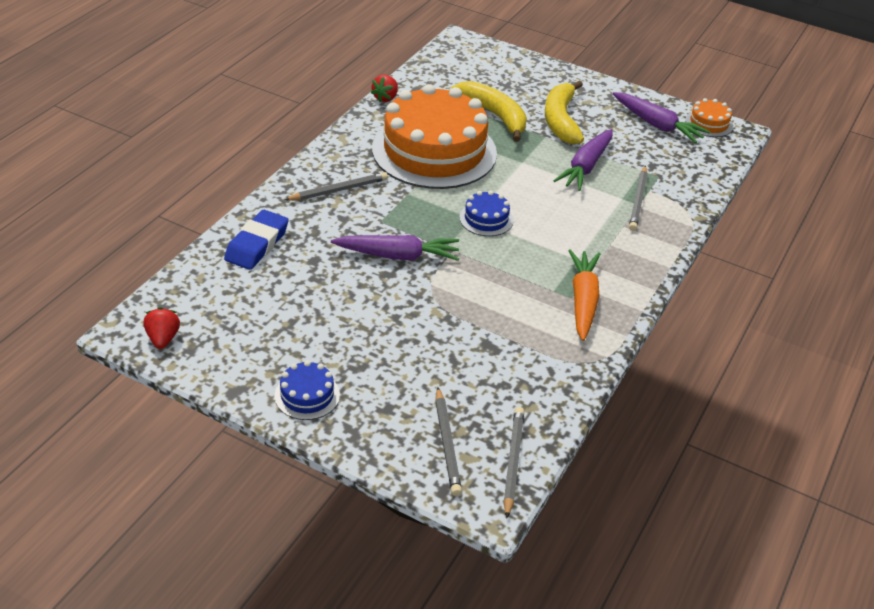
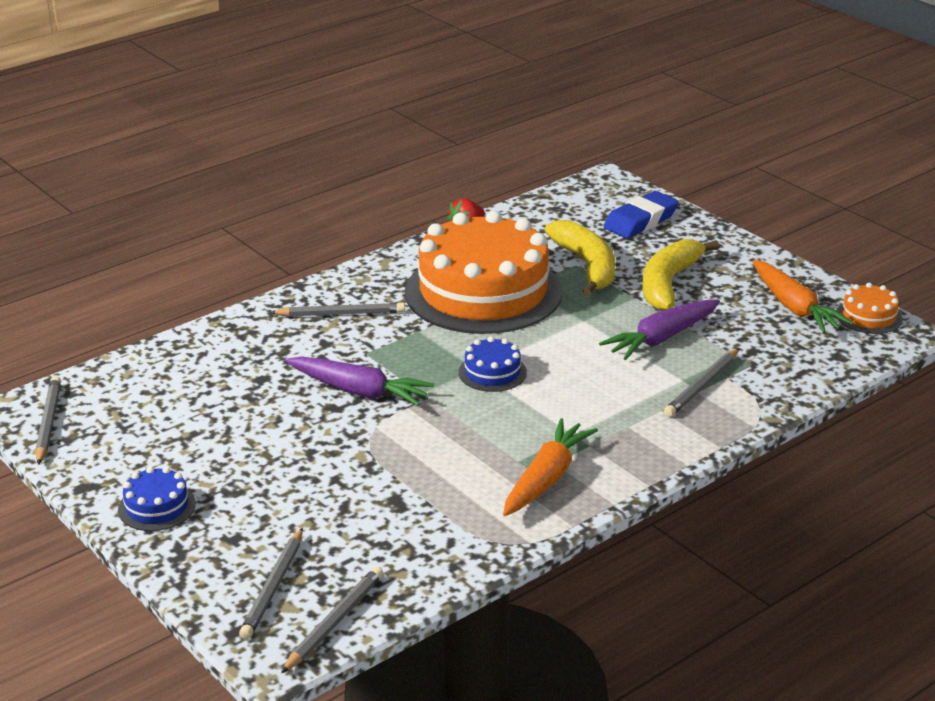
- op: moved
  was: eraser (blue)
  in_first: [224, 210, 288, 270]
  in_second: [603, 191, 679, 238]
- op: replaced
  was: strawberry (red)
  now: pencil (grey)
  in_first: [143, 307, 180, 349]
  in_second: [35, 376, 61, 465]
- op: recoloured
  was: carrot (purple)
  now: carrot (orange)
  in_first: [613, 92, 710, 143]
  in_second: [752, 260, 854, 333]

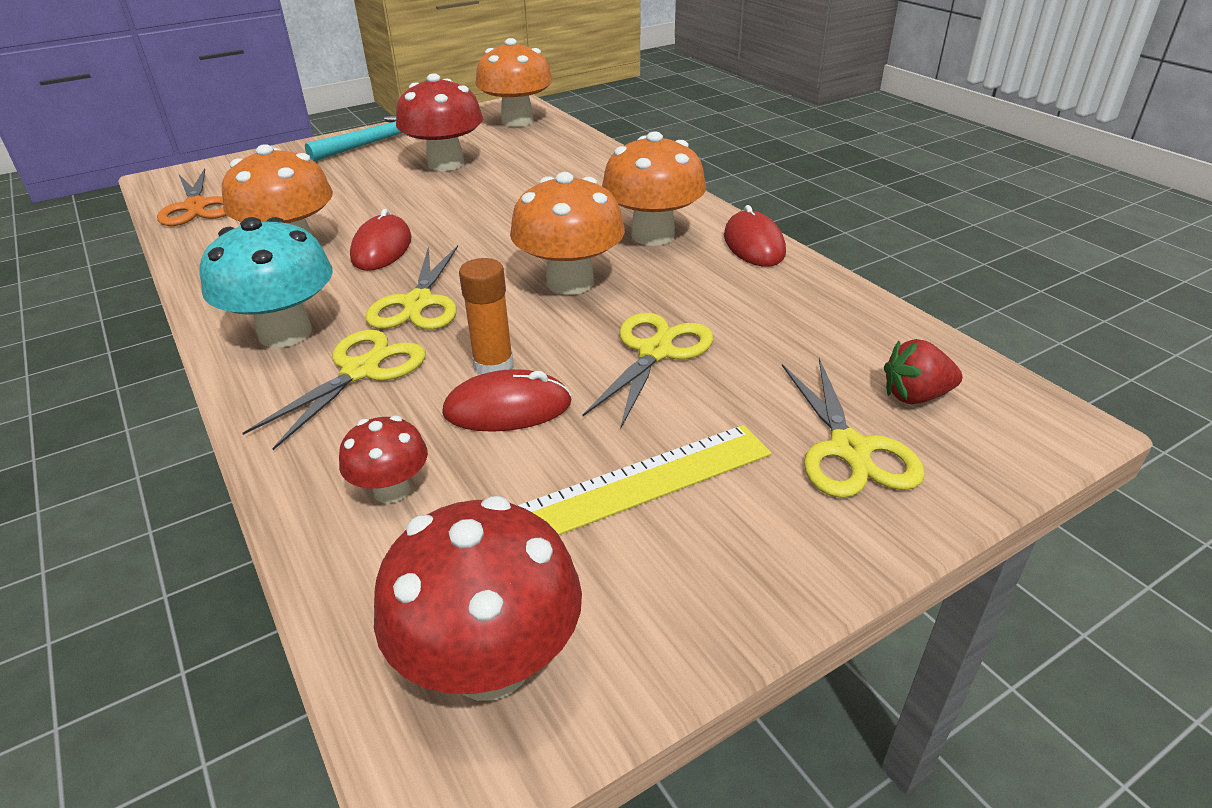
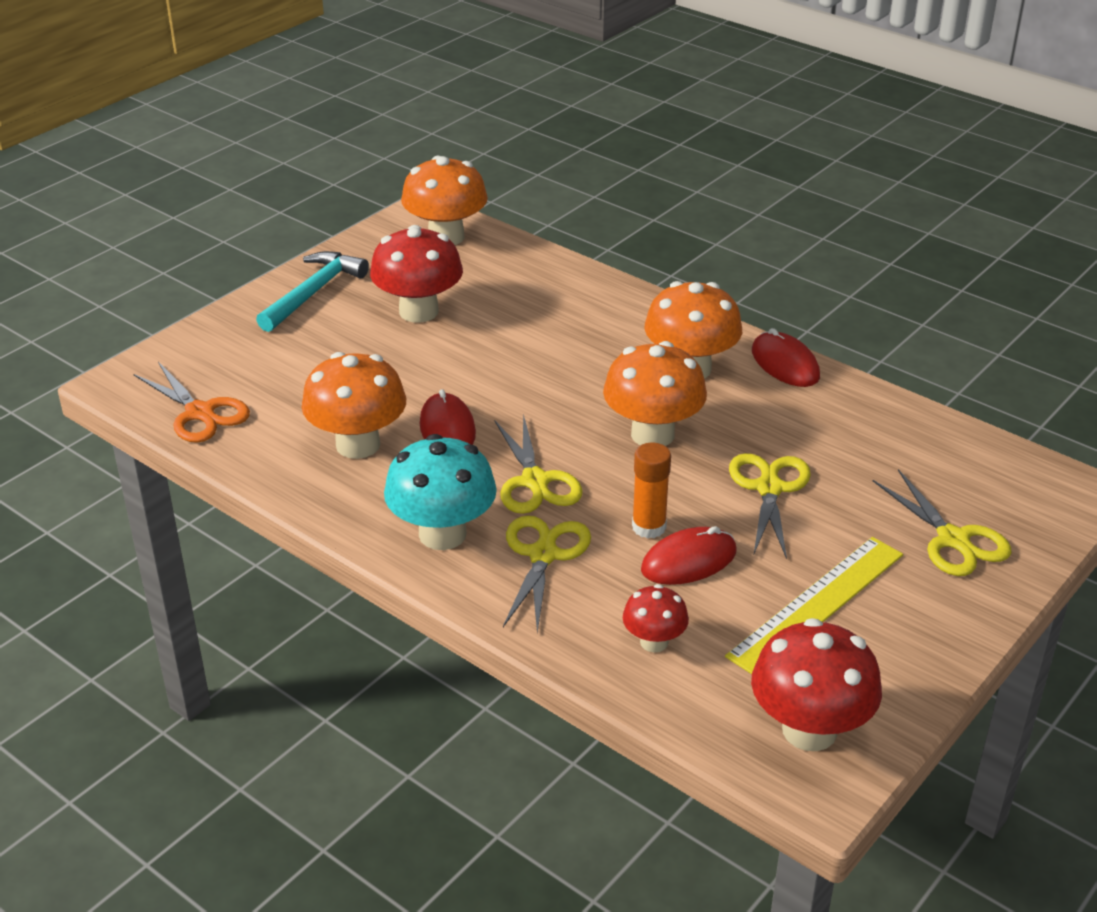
- op: removed
  was: strawberry (red)
  in_first: [884, 339, 962, 404]

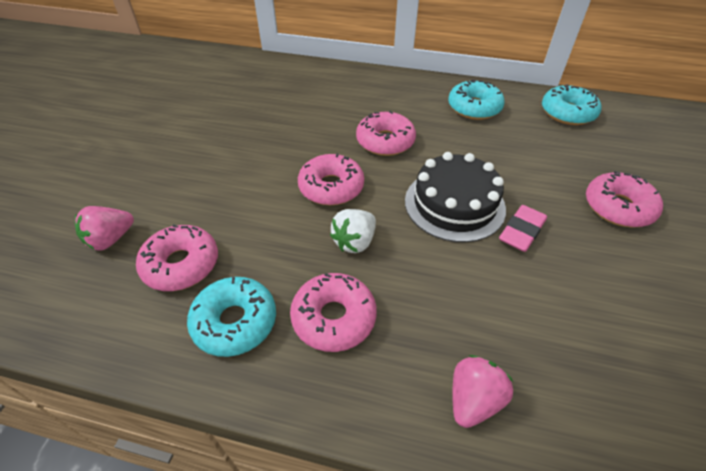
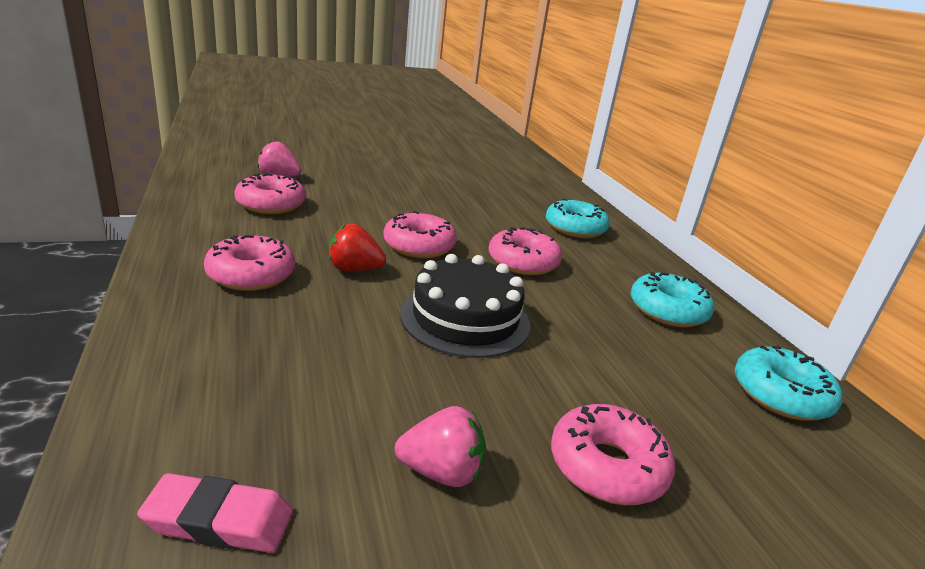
- op: moved
  was: donut (turquoise)
  in_first: [187, 277, 276, 357]
  in_second: [546, 199, 610, 238]
- op: moved
  was: strawberry (pink)
  in_first: [452, 355, 513, 428]
  in_second: [395, 406, 486, 487]
- op: moved
  was: eraser (pink)
  in_first: [499, 205, 547, 252]
  in_second: [137, 473, 293, 553]
- op: recoloured
  was: strawberry (white)
  now: strawberry (red)
  in_first: [330, 209, 376, 253]
  in_second: [329, 224, 386, 271]

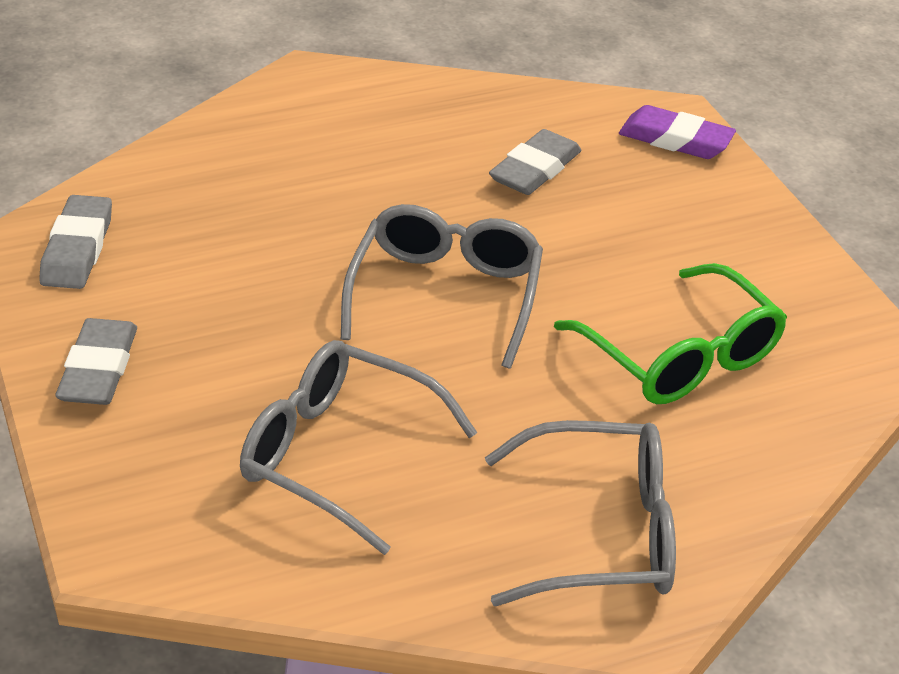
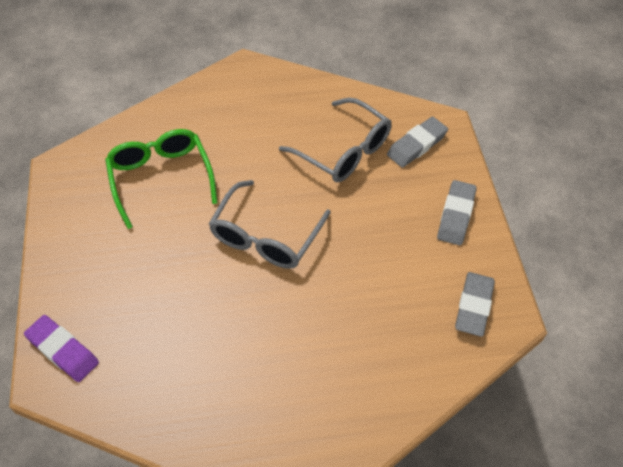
- op: removed
  was: glasses (grey)
  in_first: [485, 420, 676, 606]
- op: moved
  was: eraser (grey)
  in_first: [489, 129, 582, 195]
  in_second: [387, 117, 448, 168]

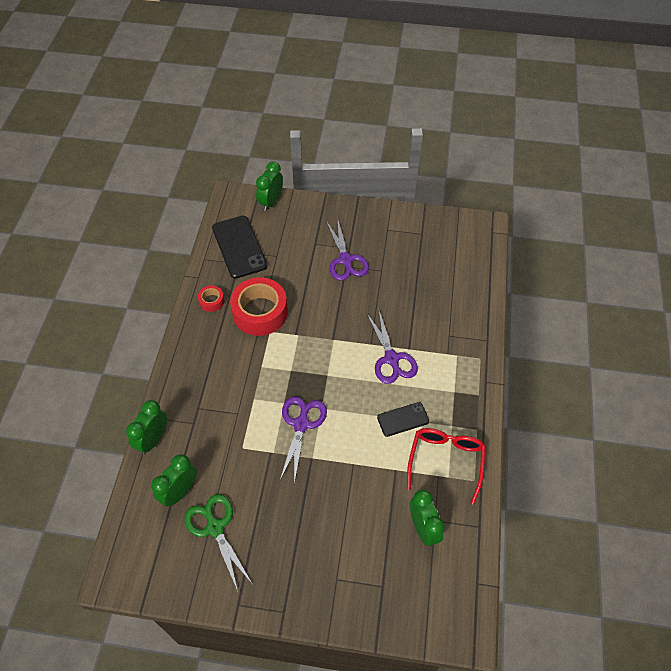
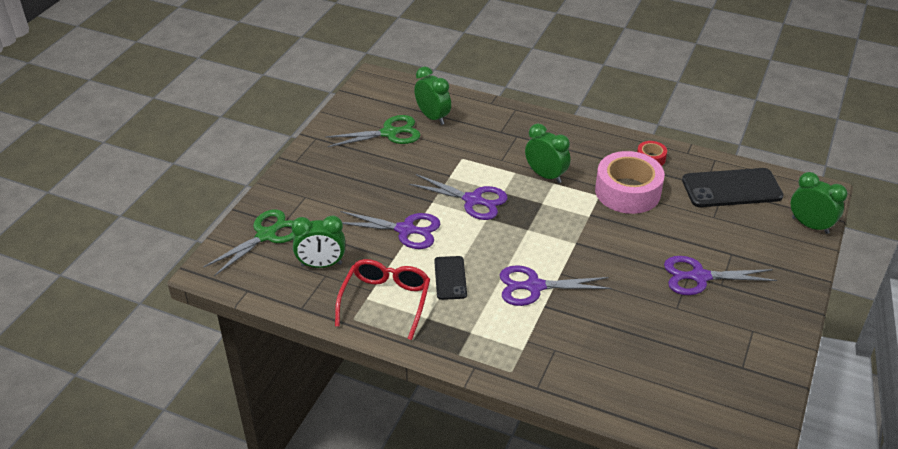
- op: added
  now: scissors (green)
  in_second: [204, 209, 294, 276]
- op: added
  now: scissors (purple)
  in_second: [340, 211, 440, 249]
- op: moved
  was: clock (green)
  in_first: [126, 400, 167, 454]
  in_second: [525, 124, 570, 183]
- op: recoloured
  was: tape (red)
  now: tape (pink)
  in_first: [230, 277, 288, 336]
  in_second: [595, 151, 665, 214]
- op: turned
  was: glasses (red)
  in_first: [407, 428, 486, 505]
  in_second: [335, 259, 430, 340]
  clockwise: -105

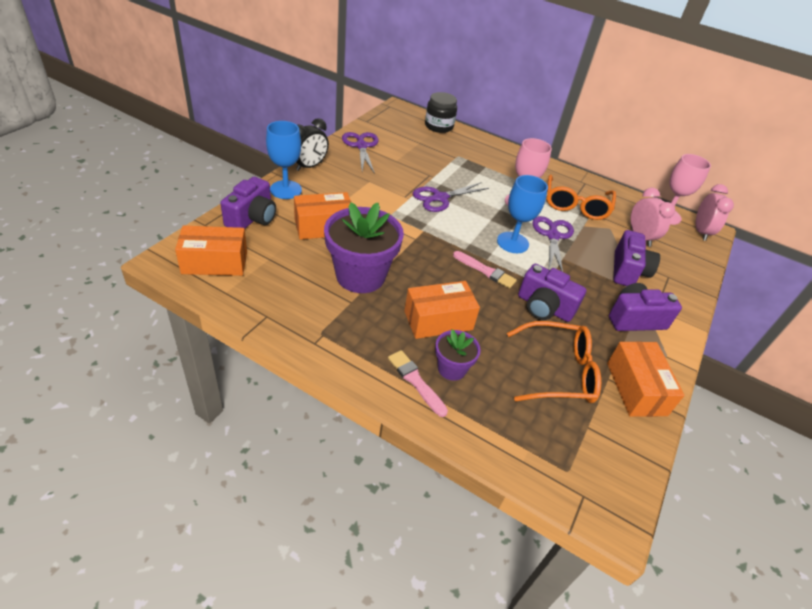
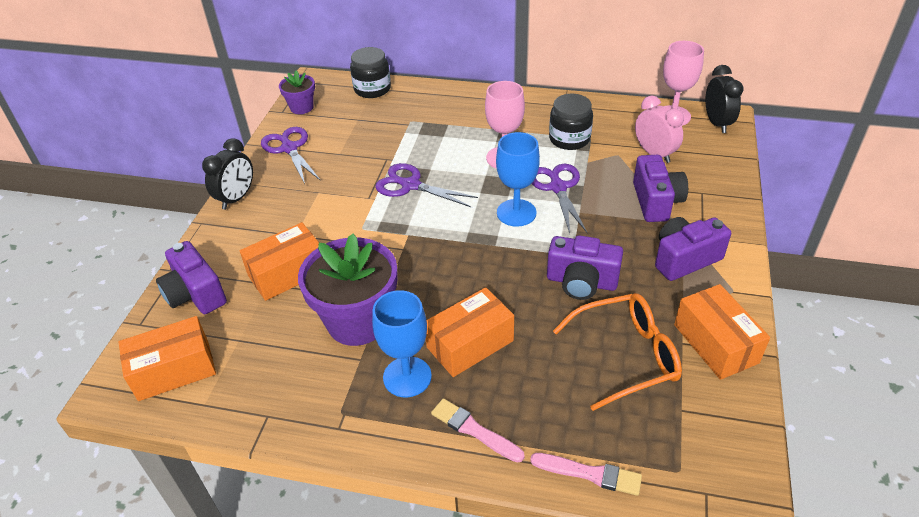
- op: moved
  was: goblet (blue)
  in_first: [266, 121, 302, 199]
  in_second: [372, 290, 432, 397]
- op: moved
  was: flower pot (purple)
  in_first: [435, 329, 481, 381]
  in_second: [279, 70, 315, 114]
- op: moved
  was: brush (pink)
  in_first: [453, 251, 517, 288]
  in_second: [530, 453, 642, 496]
- op: replaced
  was: glasses (orange)
  now: jar (black)
  in_first: [547, 174, 616, 220]
  in_second: [549, 94, 593, 150]
- op: recoloured
  was: clock (pink)
  now: clock (black)
  in_first: [696, 184, 734, 241]
  in_second: [705, 65, 744, 133]
- op: turned
  was: camera (purple)
  in_first: [221, 177, 276, 228]
  in_second: [156, 241, 227, 314]
  clockwise: 135
- op: turned
  was: scissors (purple)
  in_first: [413, 182, 489, 212]
  in_second: [375, 163, 478, 207]
  clockwise: 75

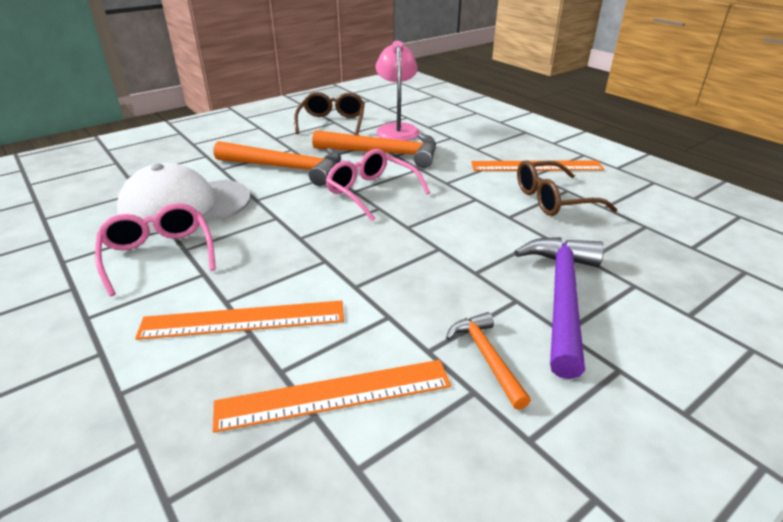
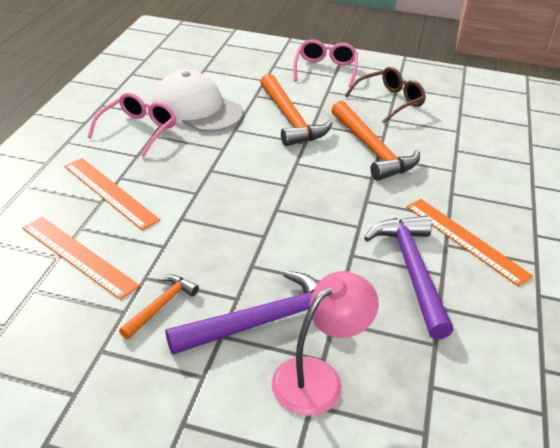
- op: moved
  was: glasses (pink)
  in_first: [326, 149, 430, 221]
  in_second: [294, 40, 358, 87]
- op: moved
  was: lamp (pink)
  in_first: [376, 41, 420, 141]
  in_second: [272, 271, 379, 416]
- op: replaced
  was: glasses (brown)
  now: hammer (purple)
  in_first: [517, 160, 617, 216]
  in_second: [364, 216, 453, 339]

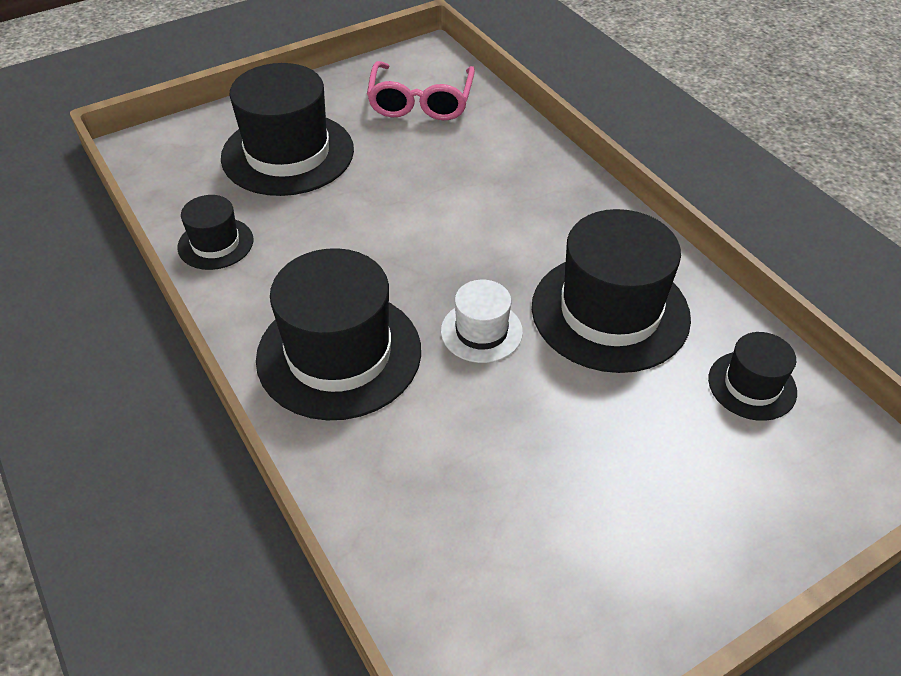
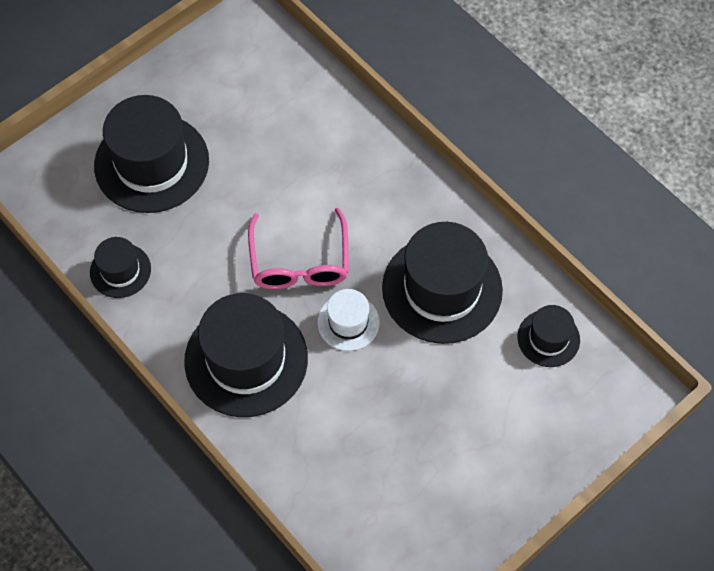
- op: moved
  was: glasses (pink)
  in_first: [367, 61, 475, 120]
  in_second: [248, 208, 349, 289]

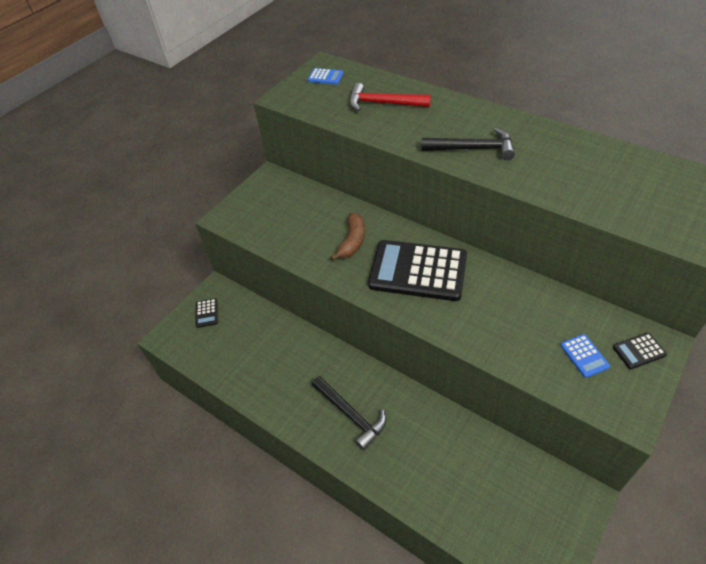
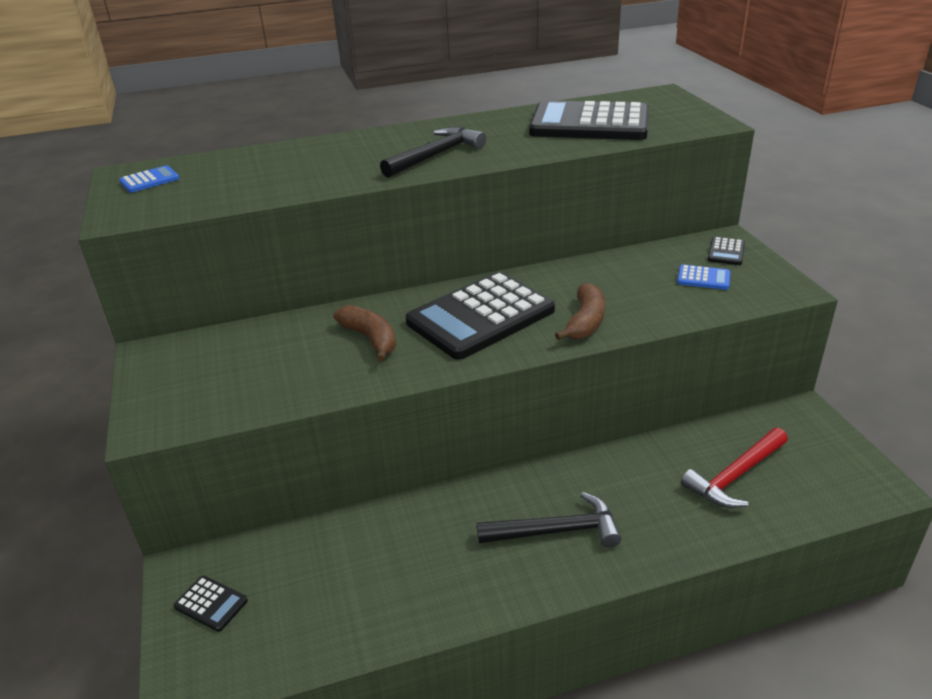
- op: added
  now: calculator (black)
  in_second: [529, 100, 649, 140]
- op: added
  now: banana (brown)
  in_second: [555, 283, 605, 340]
- op: moved
  was: hammer (red)
  in_first: [349, 83, 431, 111]
  in_second: [681, 428, 788, 508]

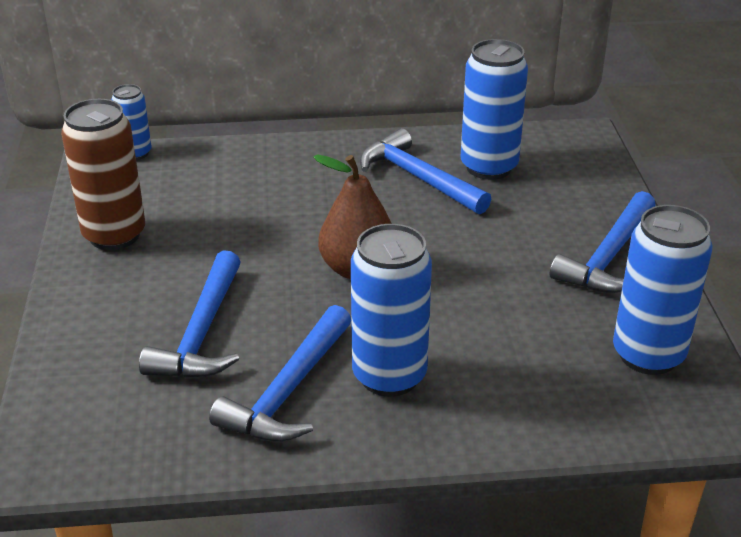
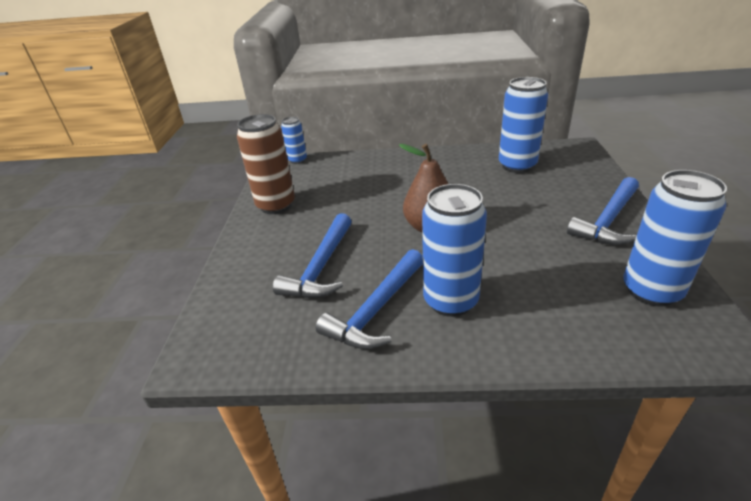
- op: removed
  was: hammer (blue)
  in_first: [360, 128, 491, 214]

